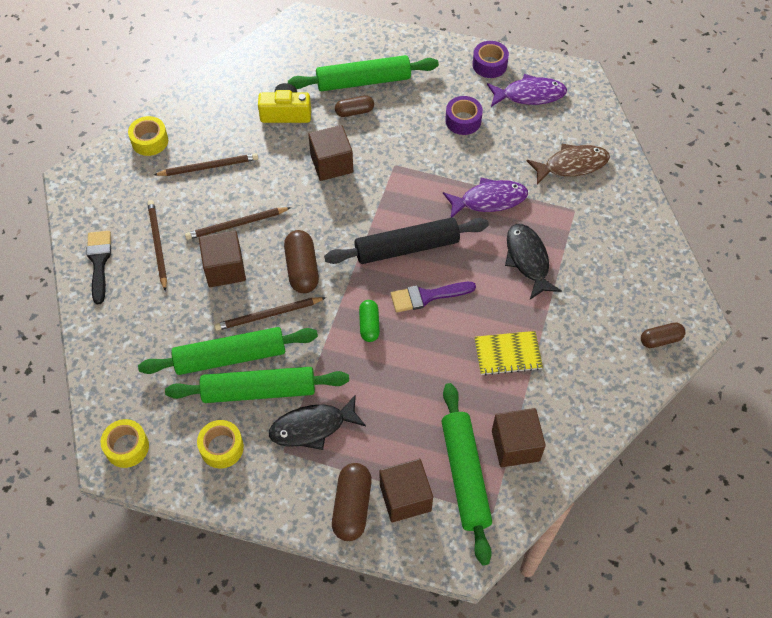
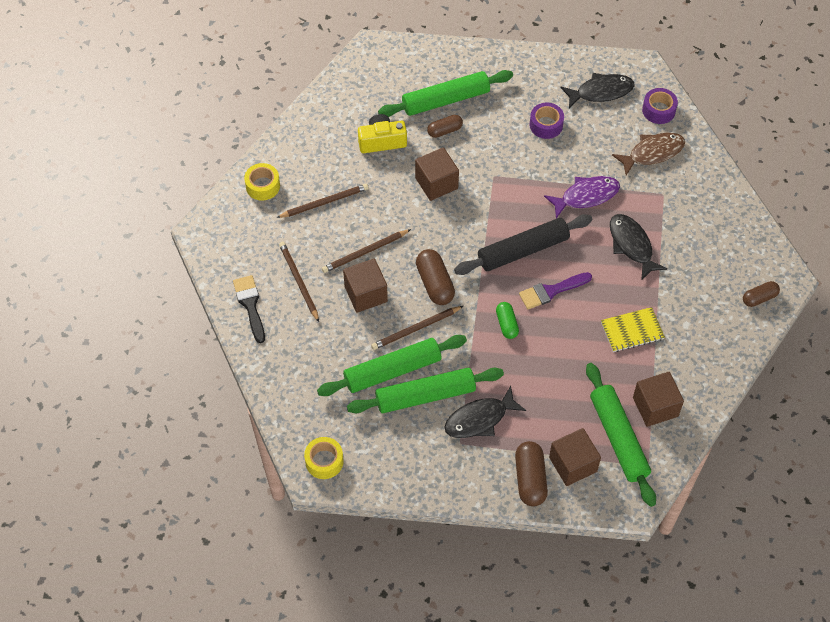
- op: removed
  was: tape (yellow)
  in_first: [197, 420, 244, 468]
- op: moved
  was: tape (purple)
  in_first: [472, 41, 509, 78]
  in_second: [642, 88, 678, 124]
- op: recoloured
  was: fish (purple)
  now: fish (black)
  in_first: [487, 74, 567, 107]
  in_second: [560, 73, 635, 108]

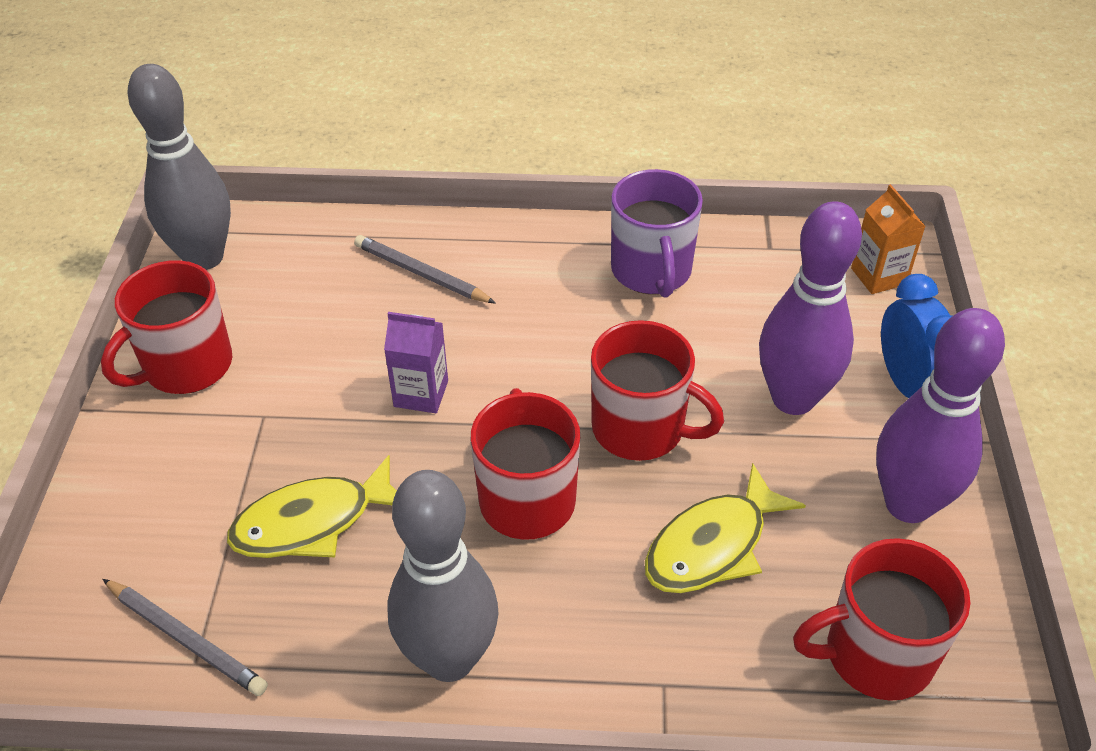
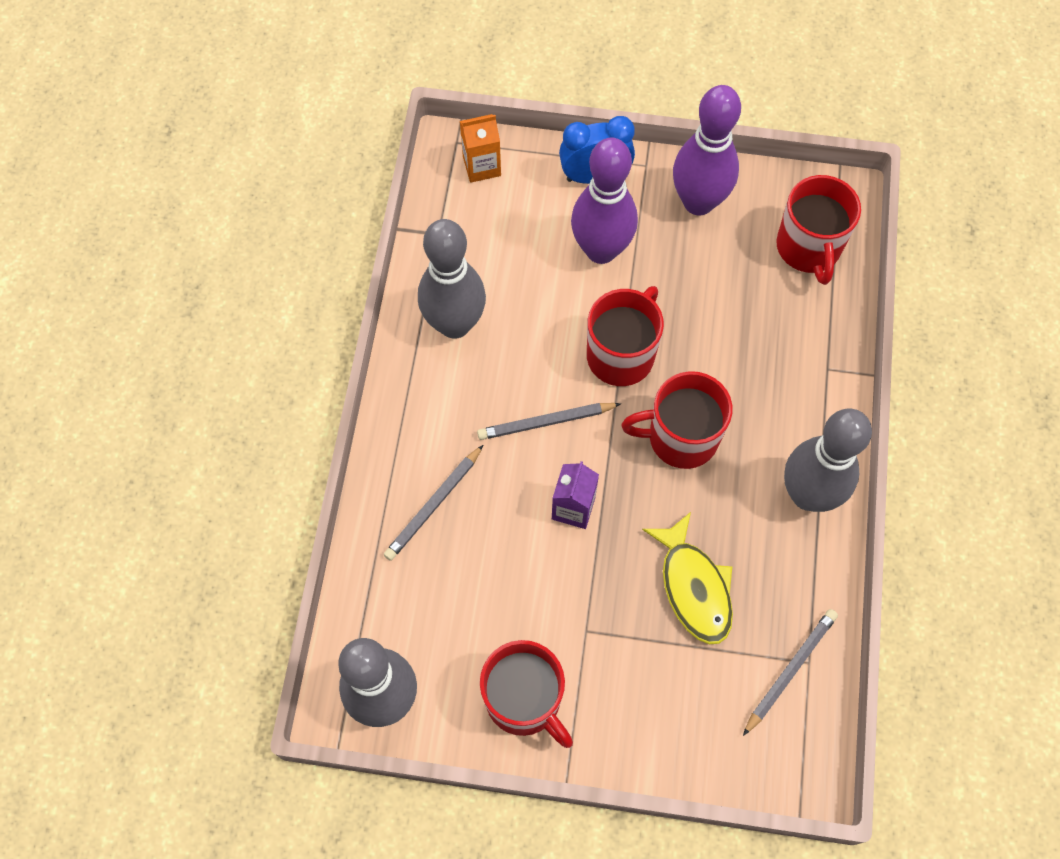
- op: removed
  was: fish (yellow)
  in_first: [645, 463, 806, 593]
- op: added
  now: pencil (grey)
  in_second: [477, 403, 621, 440]
- op: replaced
  was: mug (purple)
  now: bowling pin (grey)
  in_first: [611, 169, 703, 298]
  in_second: [418, 219, 486, 339]

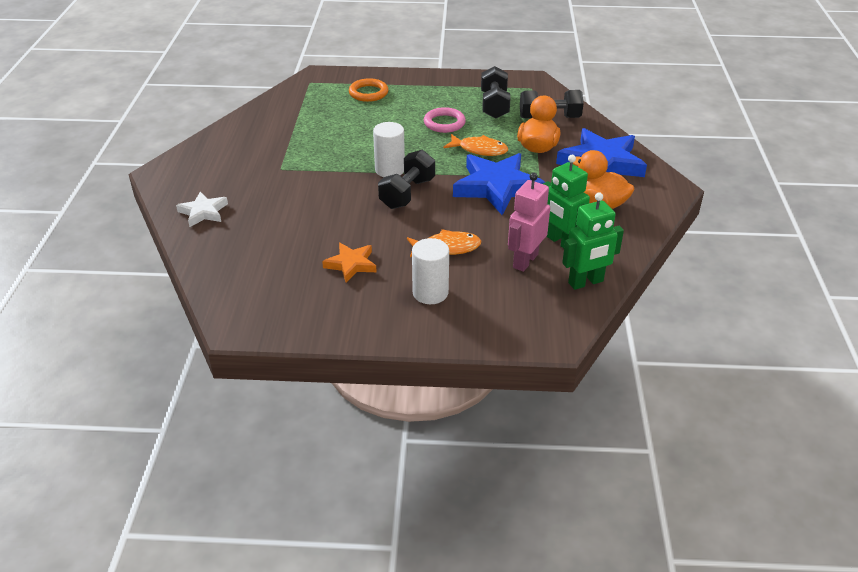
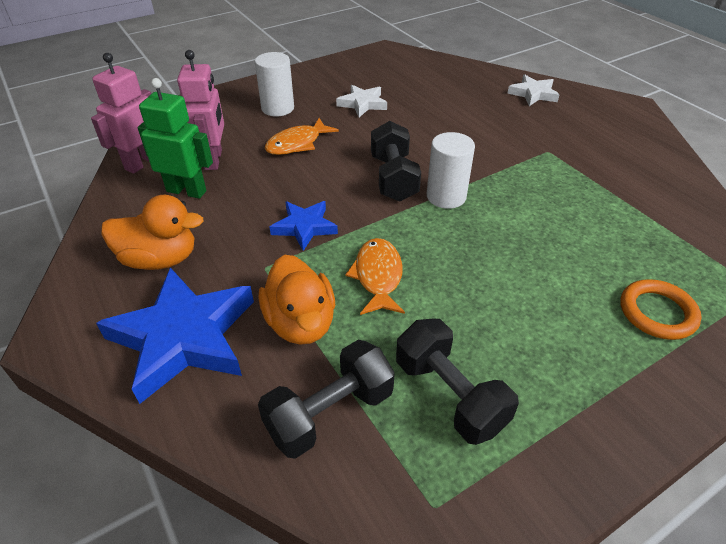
- op: removed
  was: ring (pink)
  in_first: [424, 107, 466, 133]
- op: recoloured
  was: star (orange)
  now: star (white)
  in_first: [322, 243, 377, 282]
  in_second: [336, 85, 387, 117]
- op: recoloured
  was: robot (green)
  now: robot (pink)
  in_first: [562, 192, 624, 290]
  in_second: [91, 53, 151, 174]
- op: turned
  was: fish (orange)
  in_first: [443, 134, 508, 156]
  in_second: [345, 238, 405, 315]
  clockwise: 105
- op: resized
  was: star (blue)
  in_first: [453, 153, 545, 215]
  in_second: [270, 201, 338, 251]
  ratio: 0.53

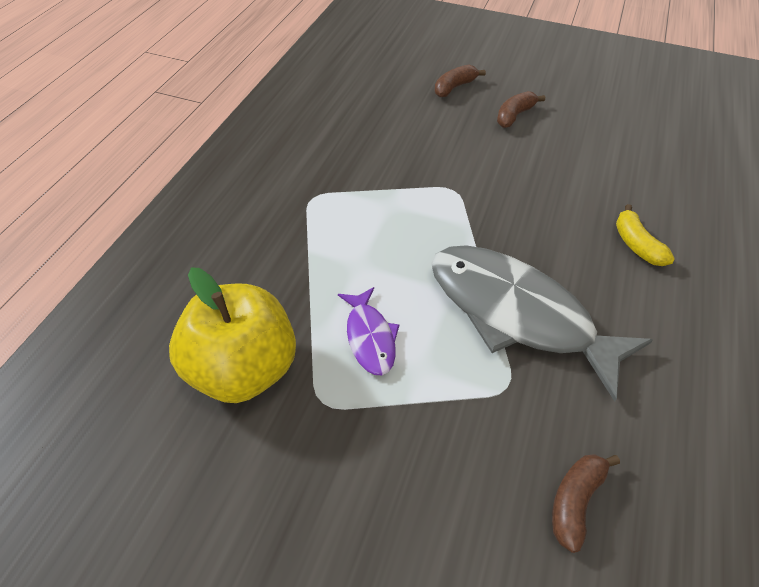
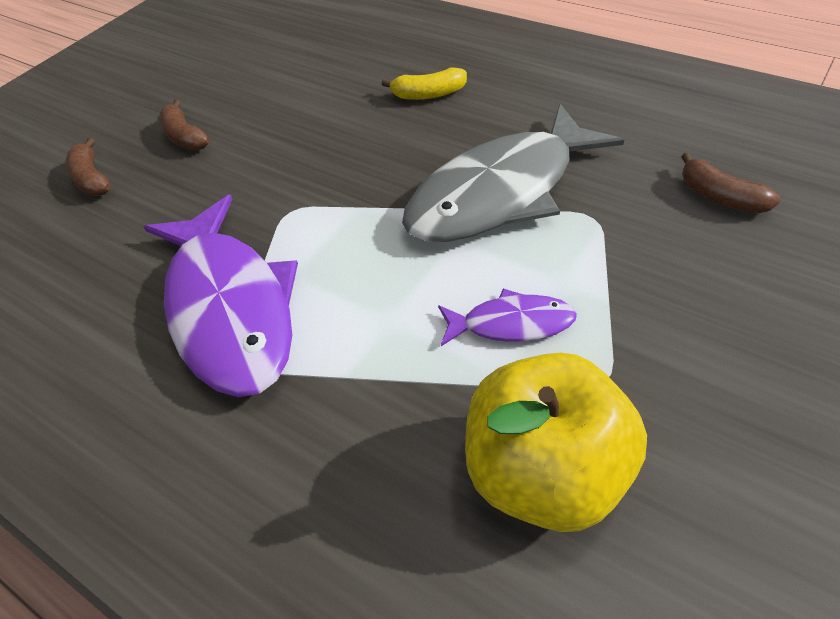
- op: added
  now: fish (purple)
  in_second: [144, 195, 298, 397]

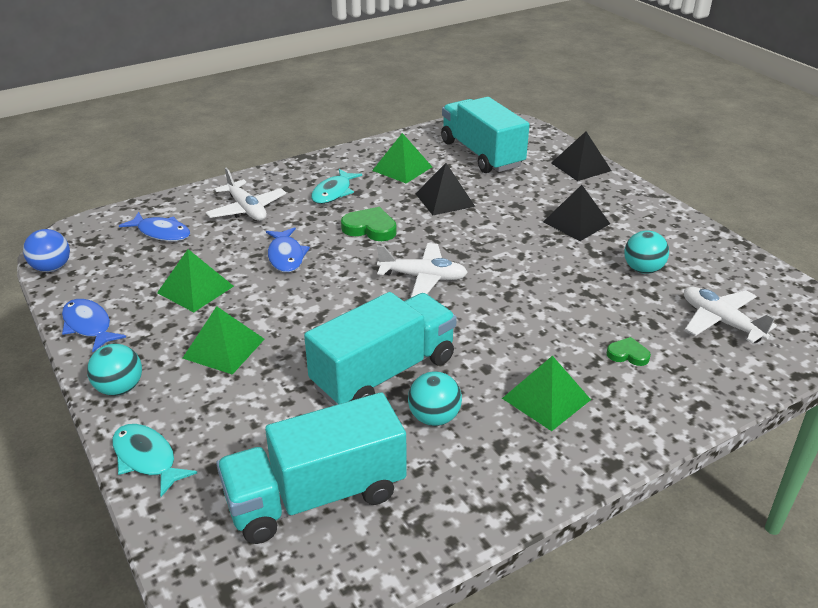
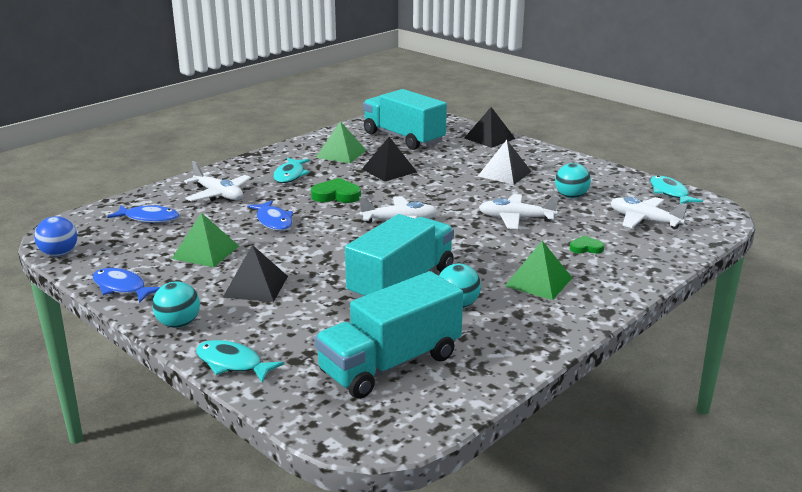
- op: added
  now: plane (white)
  in_second: [479, 194, 559, 229]
- op: added
  now: fish (turquoise)
  in_second: [650, 176, 703, 204]
- op: recoloured
  was: pyramid (green)
  now: pyramid (black)
  in_first: [182, 306, 265, 375]
  in_second: [223, 245, 288, 302]

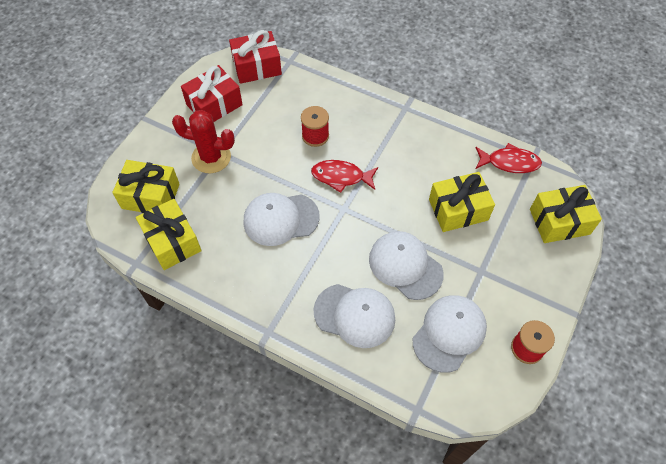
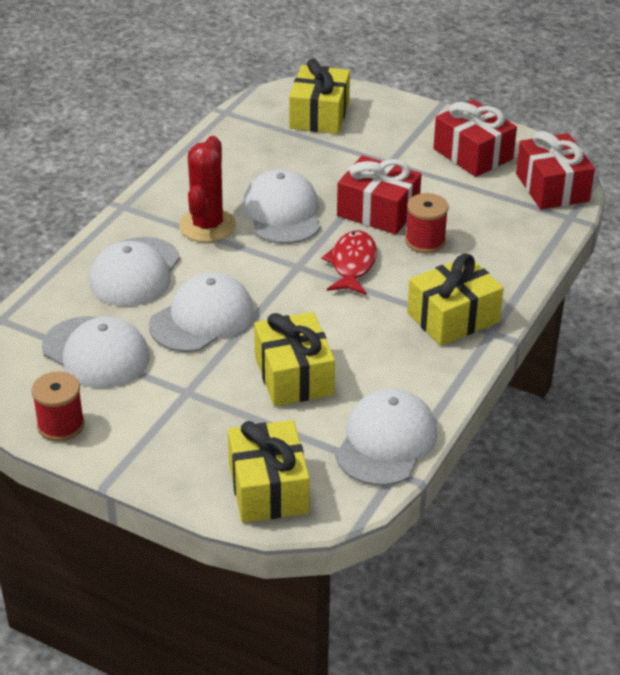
- op: added
  now: gift (red)
  in_second: [337, 155, 422, 235]
- op: moved
  was: gift (yellow)
  in_first: [136, 199, 202, 270]
  in_second: [407, 254, 504, 346]
- op: moved
  was: cactus (red)
  in_first: [172, 110, 235, 173]
  in_second: [179, 136, 236, 242]
- op: replaced
  was: fish (red)
  now: cap (white)
  in_first: [476, 143, 542, 173]
  in_second: [335, 388, 437, 486]

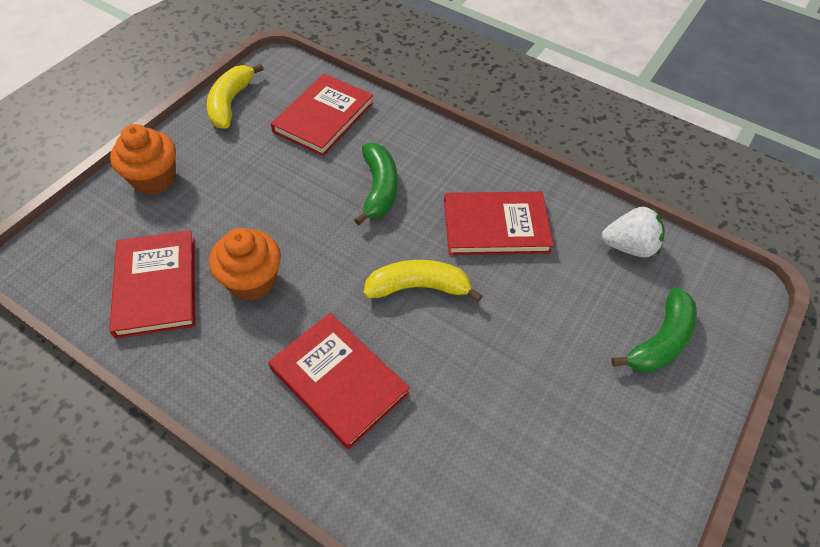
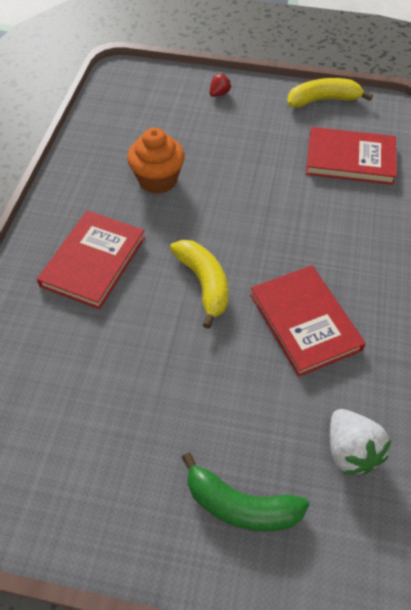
- op: removed
  was: book (red)
  in_first: [109, 230, 195, 339]
- op: removed
  was: banana (green)
  in_first: [354, 143, 397, 225]
- op: replaced
  was: cupcake (orange)
  now: strawberry (red)
  in_first: [110, 124, 176, 195]
  in_second: [210, 74, 231, 97]

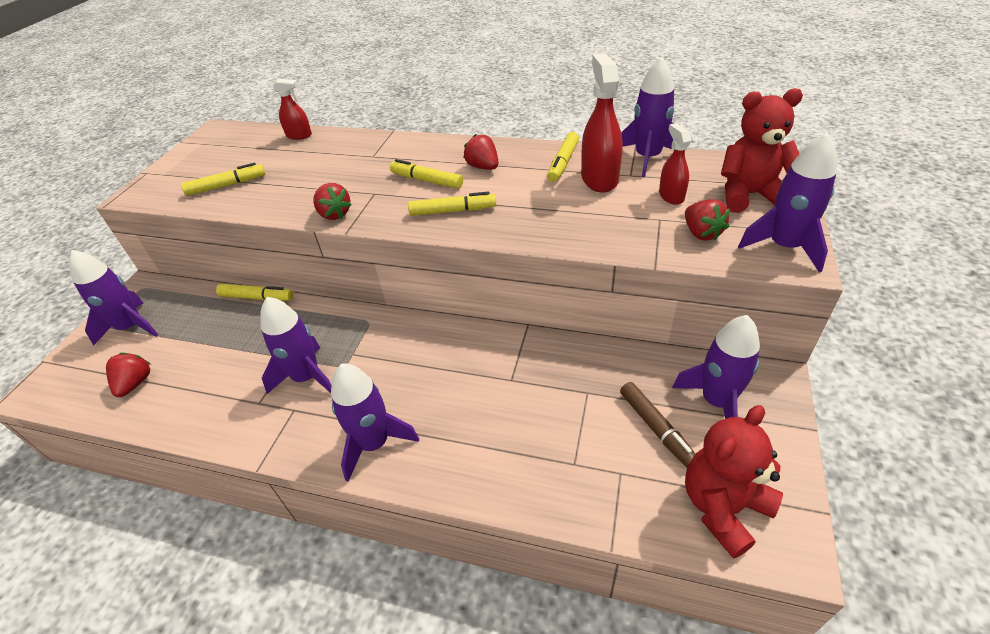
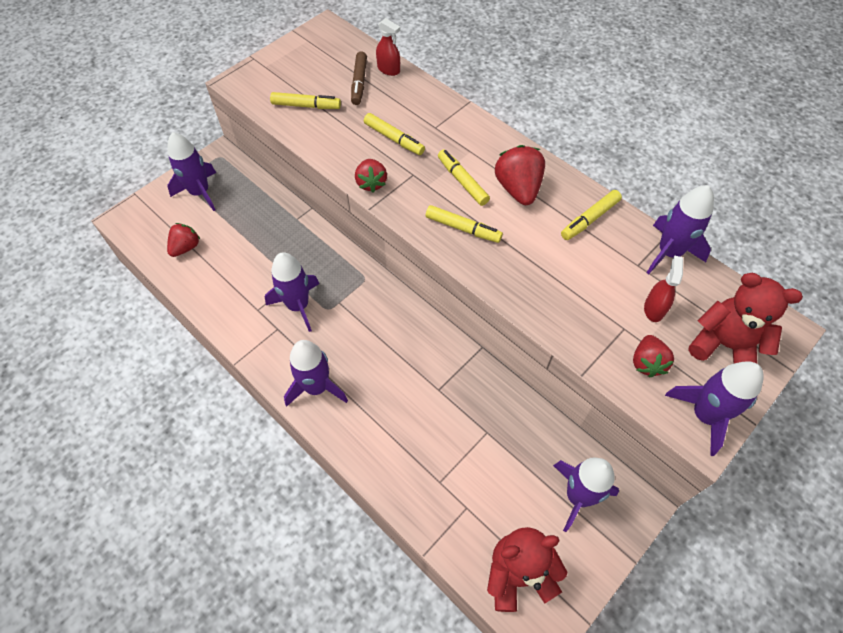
- op: removed
  was: spray bottle (red)
  in_first: [581, 53, 622, 193]
- op: moved
  was: marker (yellow)
  in_first: [216, 284, 293, 301]
  in_second: [364, 113, 425, 155]
- op: moved
  was: marker (brown)
  in_first: [620, 382, 696, 467]
  in_second: [351, 51, 367, 105]
- op: resized
  was: strawberry (red)
  in_first: [463, 134, 498, 170]
  in_second: [495, 145, 545, 205]
  ratio: 1.54

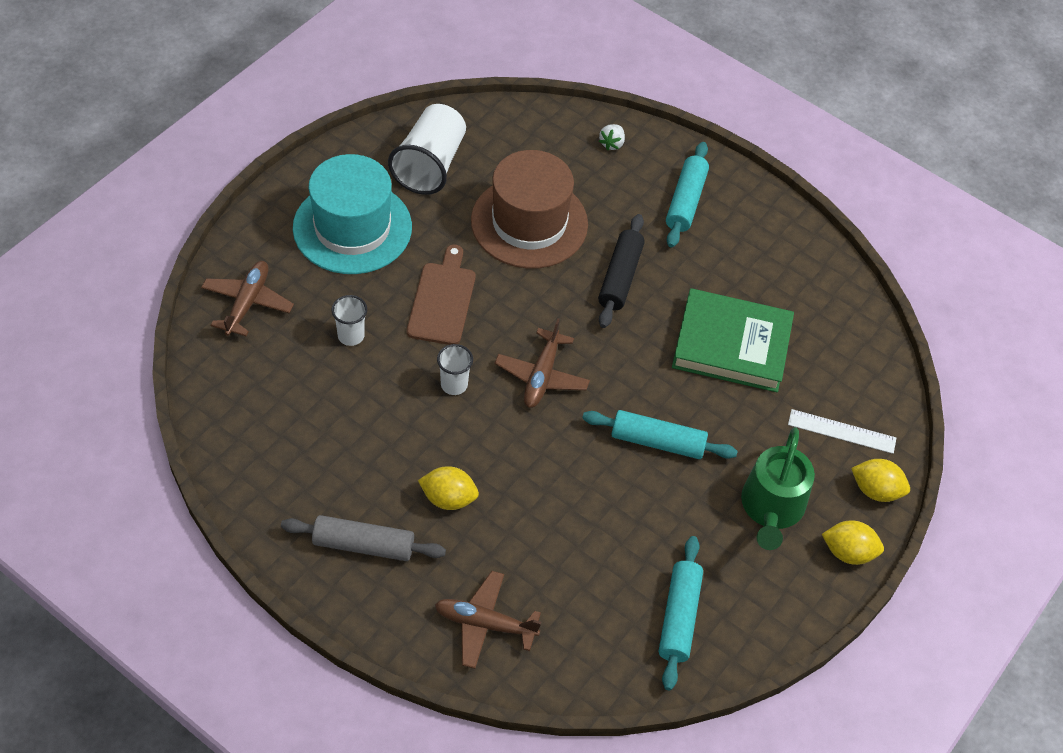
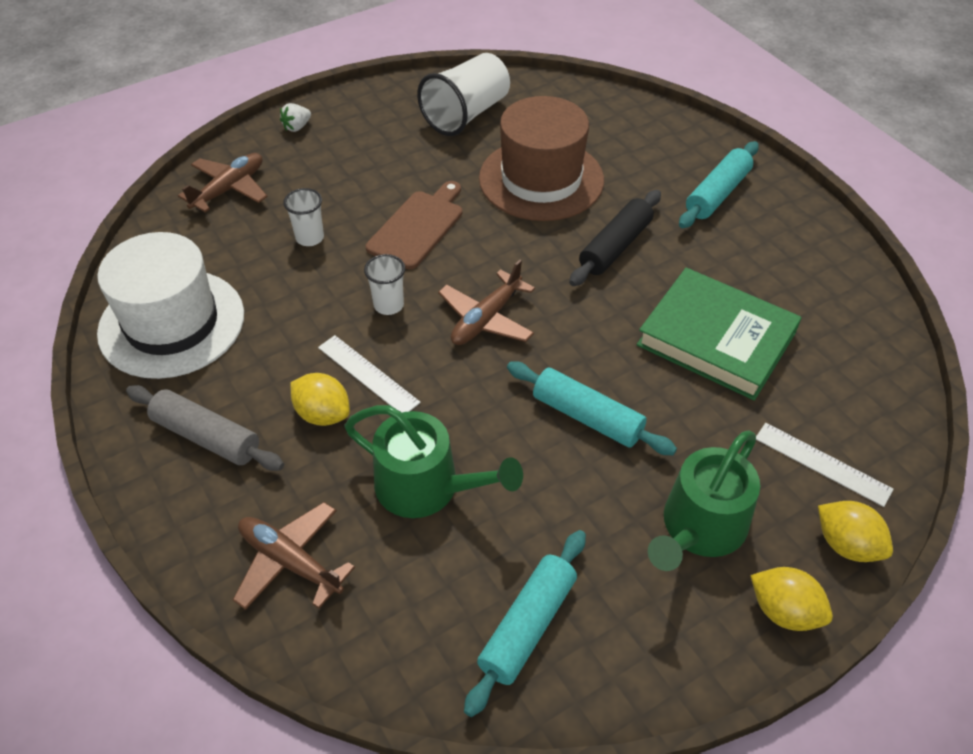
- op: removed
  was: hat (turquoise)
  in_first: [293, 154, 412, 274]
- op: added
  now: hat (white)
  in_second: [97, 232, 244, 379]
- op: added
  now: ruler (white)
  in_second: [318, 335, 421, 413]
- op: added
  now: watering can (green)
  in_second: [344, 405, 523, 518]
- op: moved
  was: strawberry (white)
  in_first: [599, 124, 625, 150]
  in_second: [280, 103, 311, 132]

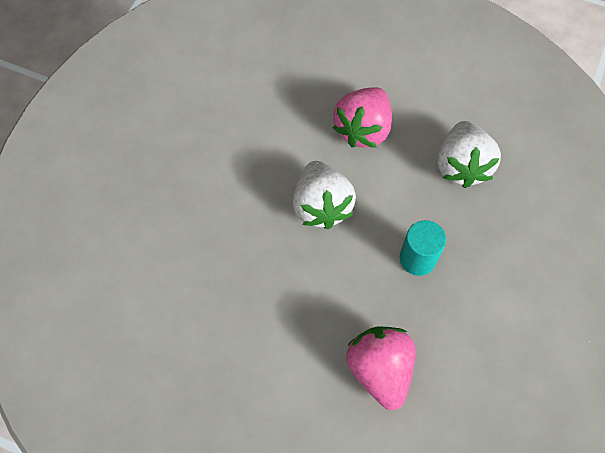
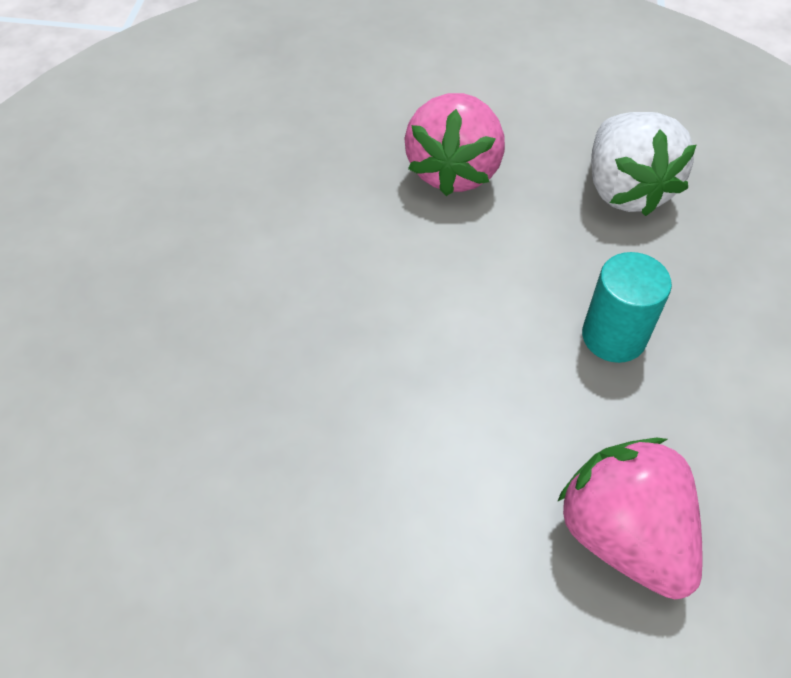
- op: removed
  was: strawberry (white)
  in_first: [293, 161, 356, 229]

